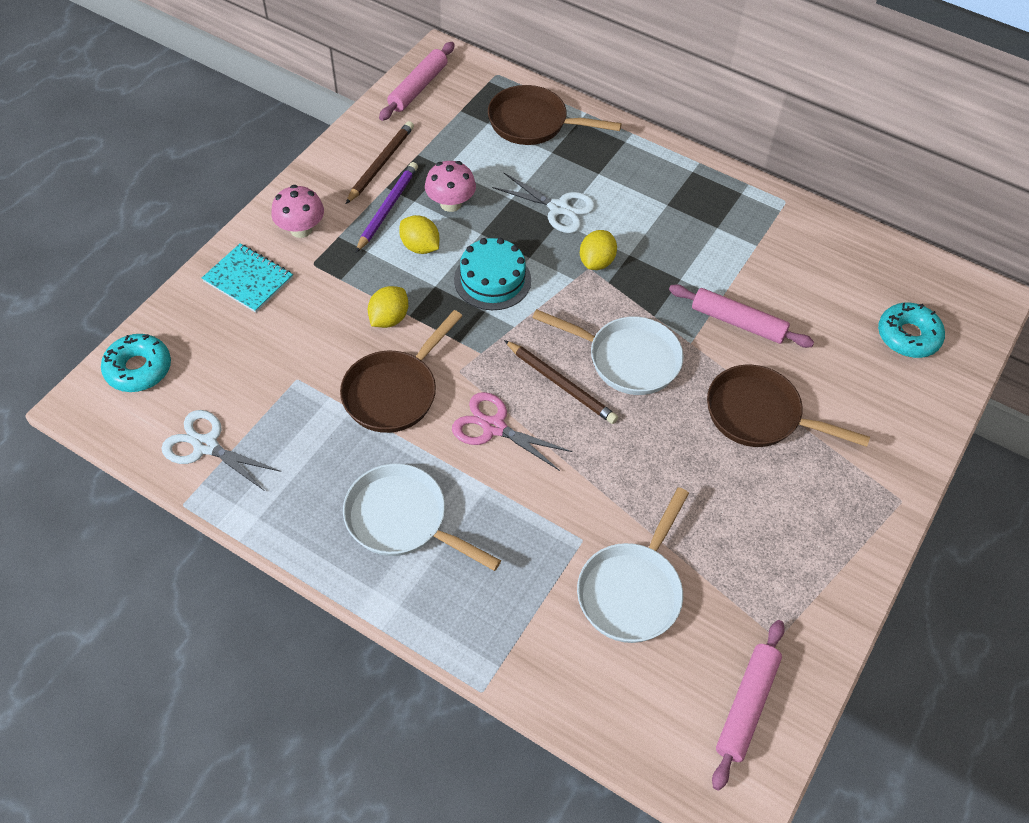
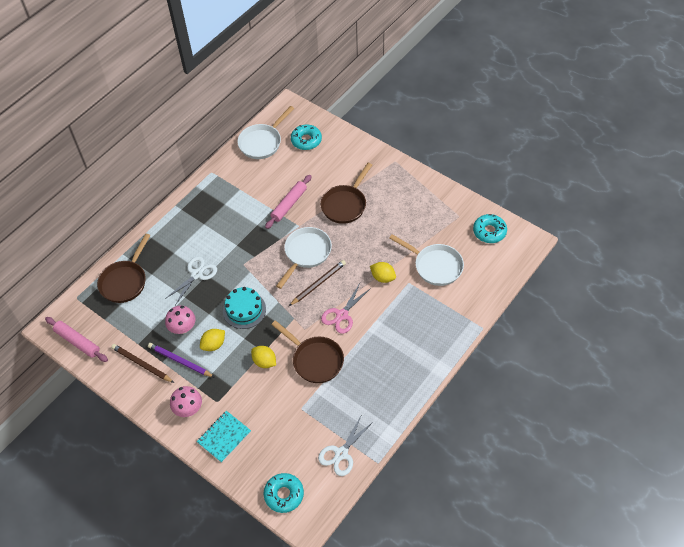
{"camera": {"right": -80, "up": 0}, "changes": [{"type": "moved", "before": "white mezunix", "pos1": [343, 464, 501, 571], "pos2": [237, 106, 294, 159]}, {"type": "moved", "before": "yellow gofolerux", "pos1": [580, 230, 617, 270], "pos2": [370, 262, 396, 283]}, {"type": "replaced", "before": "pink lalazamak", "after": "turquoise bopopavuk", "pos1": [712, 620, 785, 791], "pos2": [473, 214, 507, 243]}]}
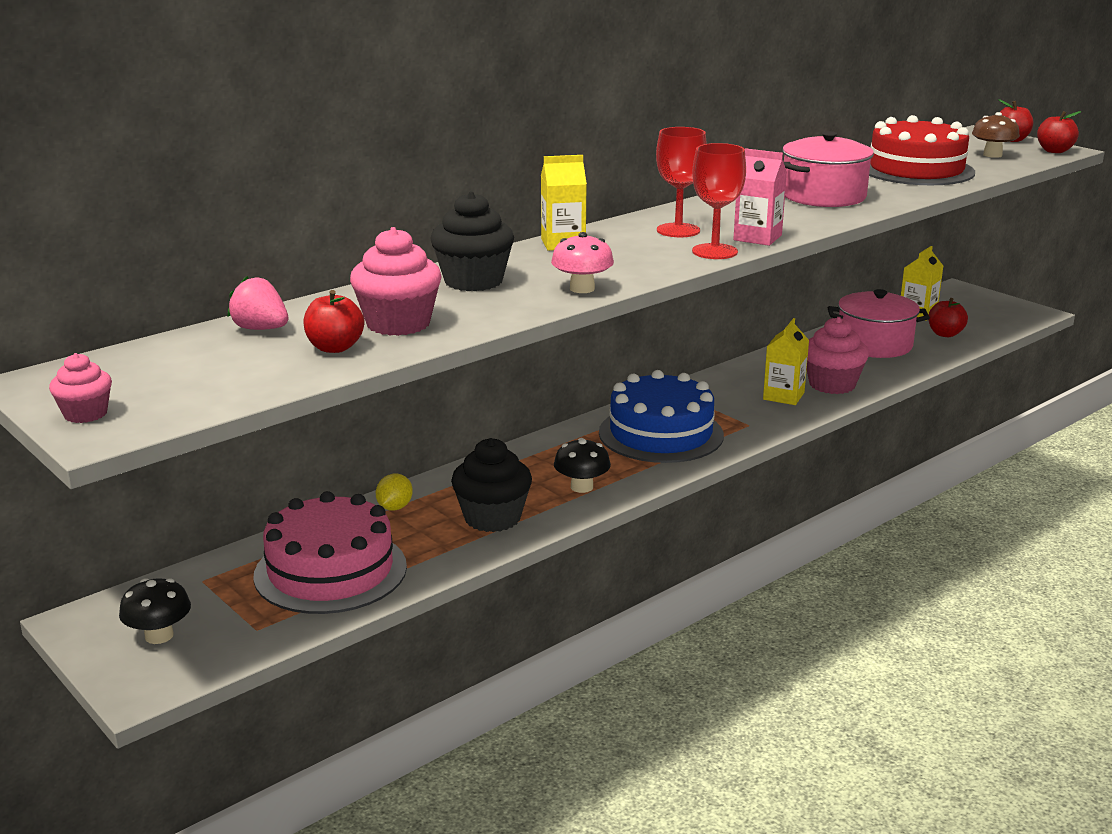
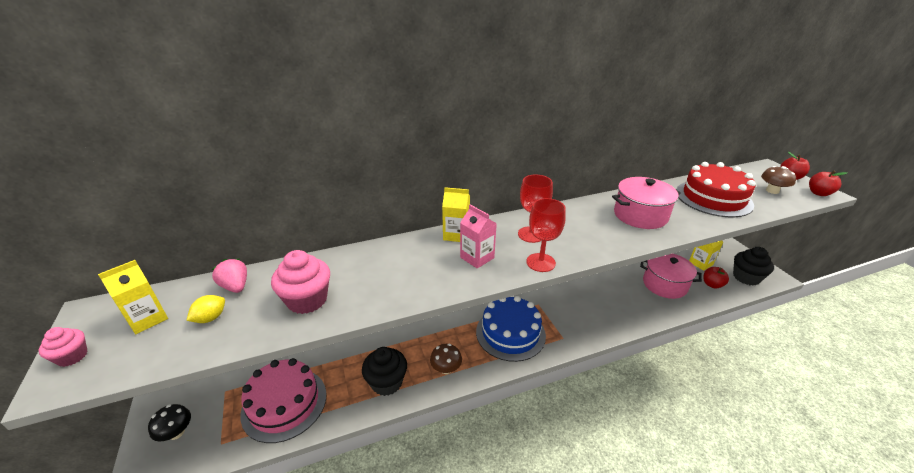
{"camera": {"right": 20, "up": 10}, "changes": [{"type": "removed", "before": "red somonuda", "pos1": [303, 290, 364, 353]}, {"type": "moved", "before": "yellow gofolerux", "pos1": [376, 474, 413, 511], "pos2": [186, 295, 225, 323]}, {"type": "moved", "before": "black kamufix", "pos1": [431, 191, 514, 291], "pos2": [733, 247, 774, 285]}, {"type": "removed", "before": "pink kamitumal", "pos1": [551, 232, 614, 293]}, {"type": "recoloured", "before": "black kamitumal", "after": "brown kamitumal", "pos1": [554, 438, 611, 493], "pos2": [430, 344, 462, 374]}, {"type": "moved", "before": "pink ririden", "pos1": [733, 148, 787, 246], "pos2": [460, 205, 497, 269]}, {"type": "moved", "before": "yellow ririden", "pos1": [763, 318, 809, 405], "pos2": [98, 260, 168, 334]}, {"type": "removed", "before": "pink kamufix", "pos1": [807, 317, 869, 394]}]}
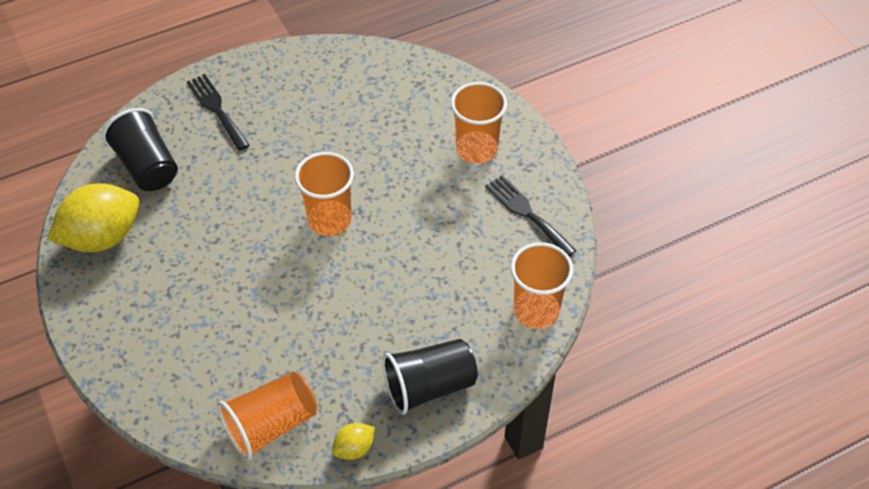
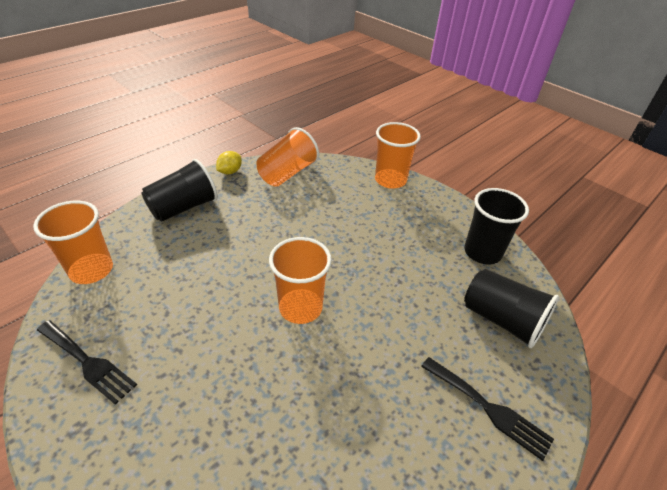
{"camera": {"right": 160, "up": -10}, "changes": [{"type": "replaced", "before": "yellow gofolerux", "after": "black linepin", "pos1": [47, 183, 139, 252], "pos2": [464, 188, 529, 265]}, {"type": "moved", "before": "orange linepin", "pos1": [451, 82, 507, 164], "pos2": [375, 122, 421, 189]}]}
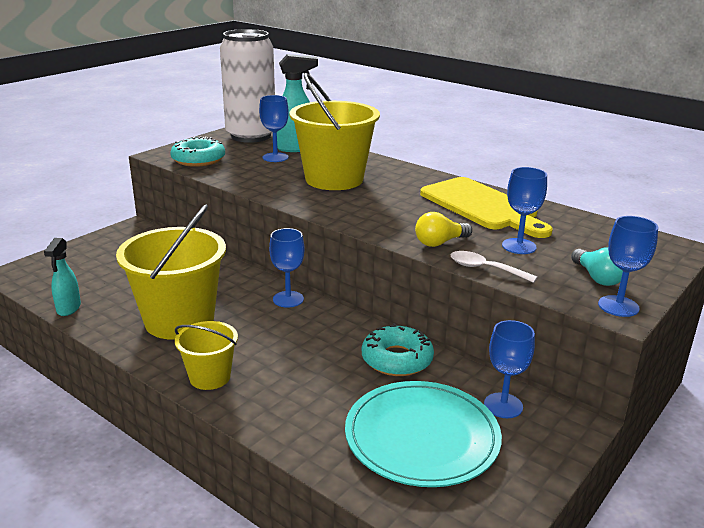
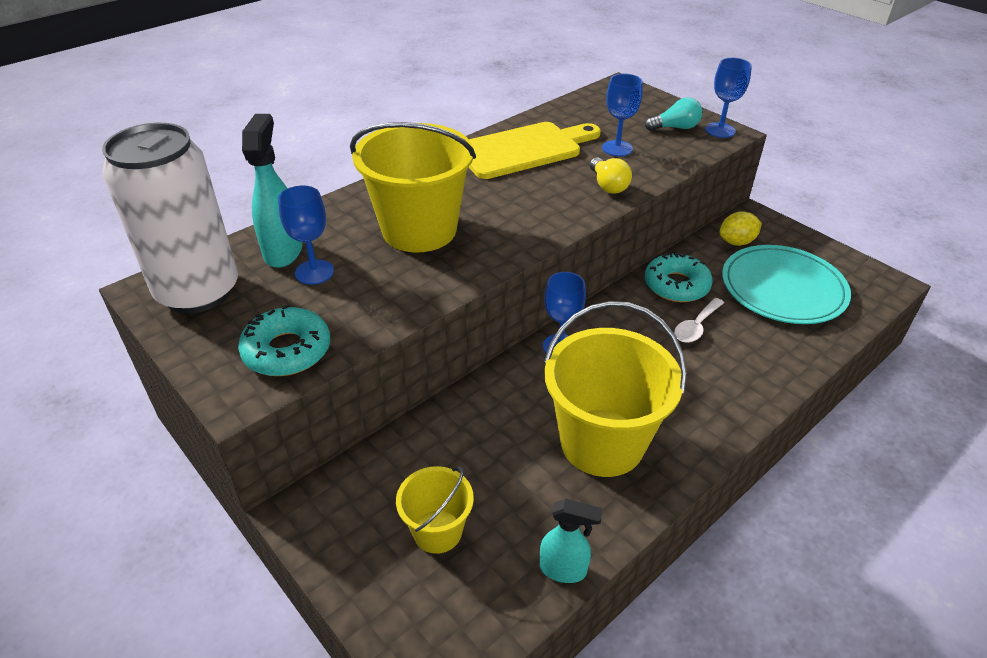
{"camera": {"right": -80, "up": 15}, "changes": [{"type": "moved", "before": "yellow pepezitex", "pos1": [175, 321, 238, 390], "pos2": [396, 466, 474, 554]}, {"type": "moved", "before": "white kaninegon", "pos1": [450, 251, 537, 283], "pos2": [674, 298, 724, 343]}, {"type": "replaced", "before": "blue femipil", "after": "yellow gofolerux", "pos1": [484, 320, 535, 418], "pos2": [719, 211, 762, 246]}]}
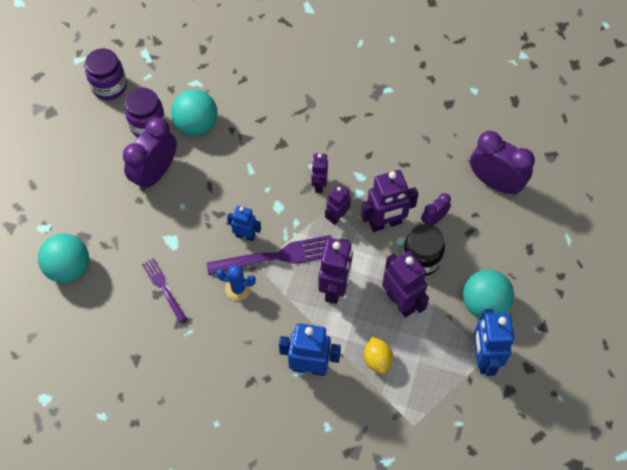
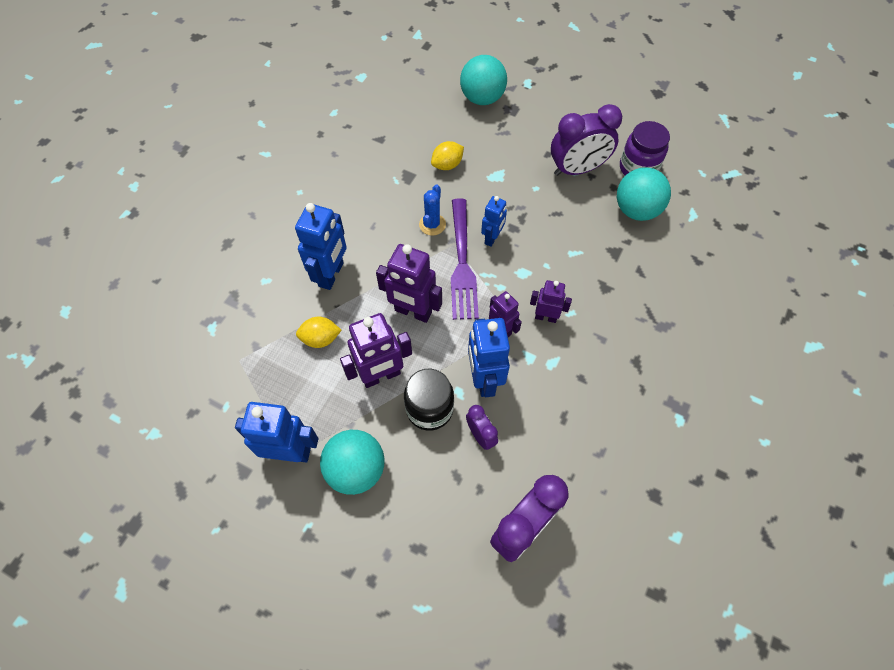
{"camera": {"right": 100, "up": 0}, "changes": [{"type": "removed", "before": "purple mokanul", "pos1": [85, 48, 127, 100]}, {"type": "turned", "before": "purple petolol", "pos1": [123, 117, 177, 191], "pos2": [551, 104, 622, 176], "turn": 120}, {"type": "replaced", "before": "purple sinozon", "after": "yellow gofolerux", "pos1": [142, 258, 186, 322], "pos2": [431, 141, 464, 170]}, {"type": "recoloured", "before": "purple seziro", "after": "blue seziro", "pos1": [361, 170, 418, 232], "pos2": [468, 318, 510, 397]}]}
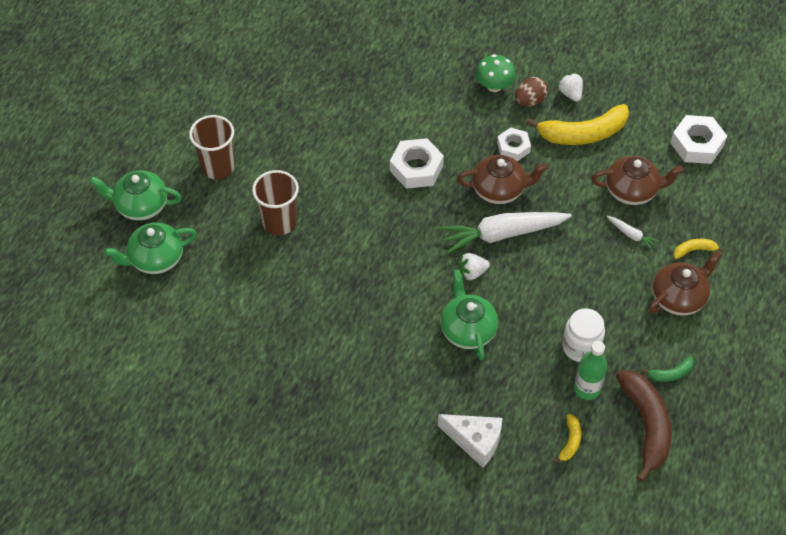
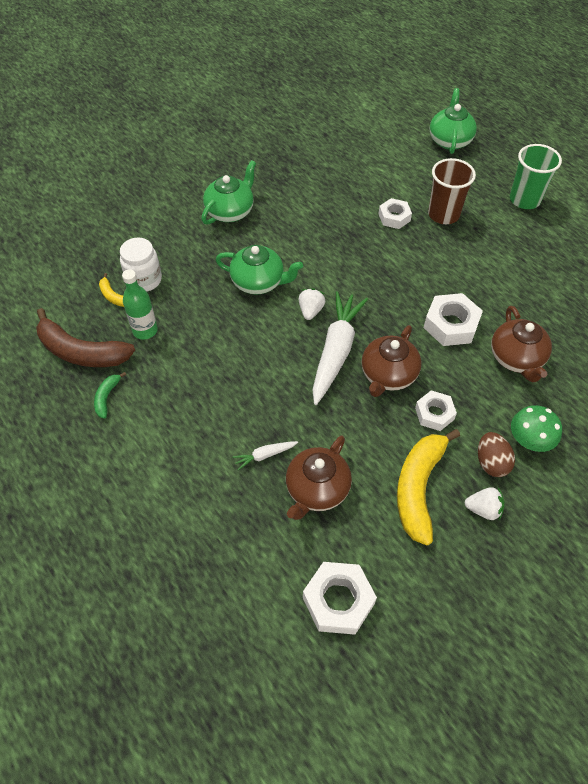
{"camera": {"right": 120, "up": 0}, "changes": [{"type": "moved", "before": "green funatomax", "pos1": [89, 171, 182, 220], "pos2": [202, 160, 256, 225]}, {"type": "recoloured", "before": "brown linepin", "after": "green linepin", "pos1": [189, 115, 235, 179], "pos2": [510, 144, 562, 209]}, {"type": "removed", "before": "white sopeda", "pos1": [438, 414, 502, 468]}, {"type": "moved", "before": "white mokanul", "pos1": [562, 308, 605, 362], "pos2": [120, 238, 162, 292]}, {"type": "moved", "before": "brown funatomax", "pos1": [648, 250, 722, 316], "pos2": [491, 306, 552, 382]}, {"type": "removed", "before": "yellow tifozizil", "pos1": [674, 239, 724, 259]}, {"type": "added", "after": "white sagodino", "pos2": [378, 198, 412, 229]}]}
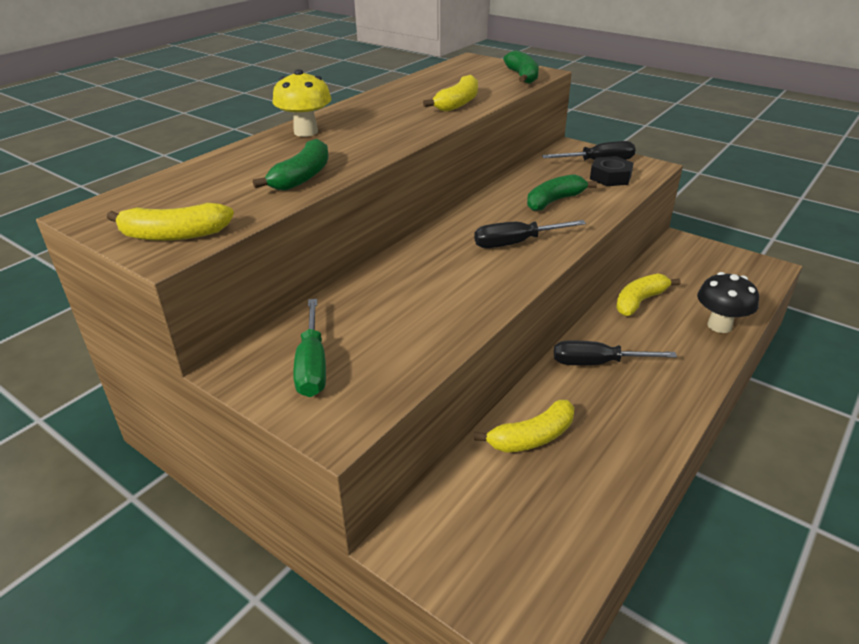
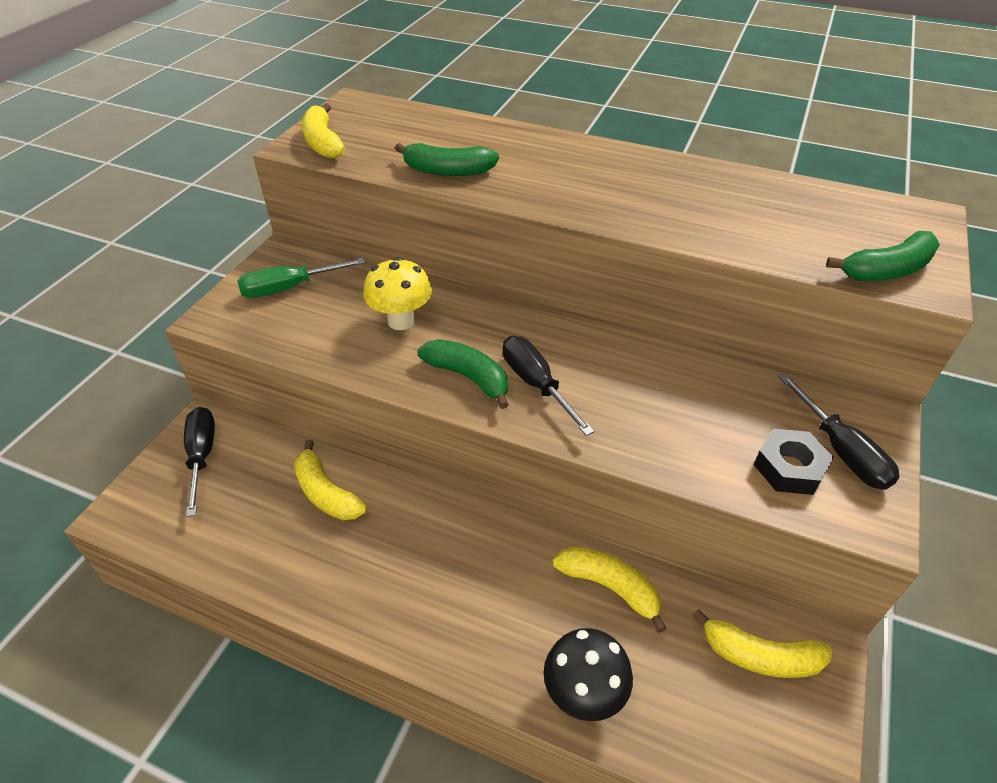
{"camera": {"right": 75, "up": 10}, "changes": [{"type": "moved", "before": "yellow kamitumal", "pos1": [273, 69, 331, 137], "pos2": [363, 257, 432, 330]}, {"type": "moved", "before": "yellow tifozizil", "pos1": [423, 75, 478, 112], "pos2": [692, 609, 832, 678]}, {"type": "moved", "before": "green tifozizil", "pos1": [527, 174, 597, 211], "pos2": [417, 339, 509, 409]}, {"type": "moved", "before": "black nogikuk", "pos1": [554, 340, 677, 365], "pos2": [184, 407, 215, 517]}]}
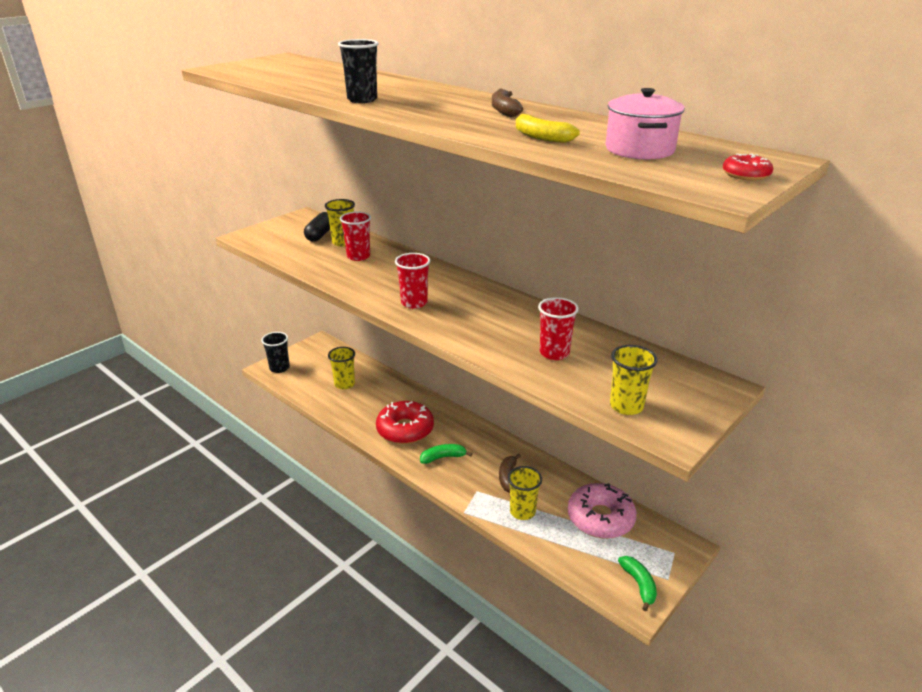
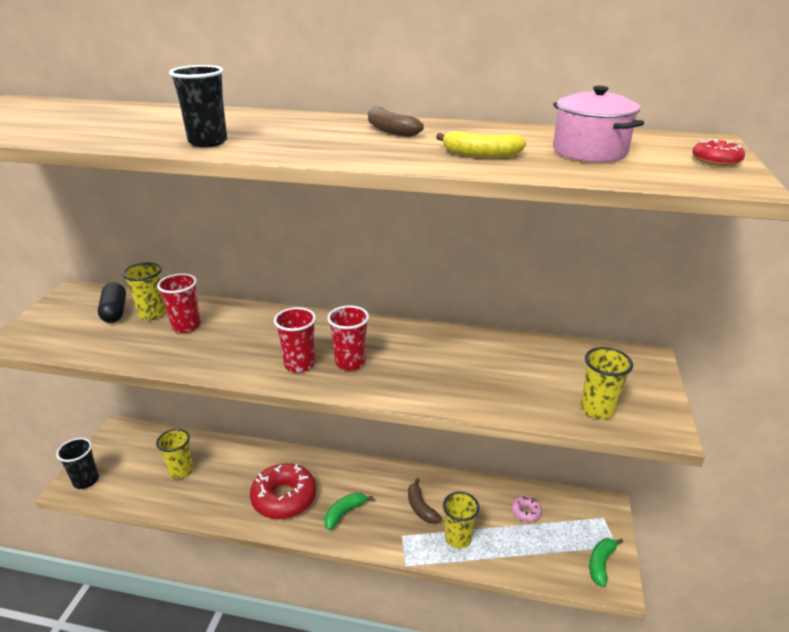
{"camera": {"right": -30, "up": 0}, "changes": [{"type": "moved", "before": "red linepin", "pos1": [538, 297, 579, 360], "pos2": [327, 305, 369, 371]}, {"type": "resized", "before": "pink bopopavuk", "pos1": [568, 483, 637, 539], "pos2": [512, 496, 542, 522], "scale": 0.44}, {"type": "turned", "before": "green tifozizil", "pos1": [618, 556, 657, 611], "pos2": [589, 538, 623, 587], "turn": -105}]}
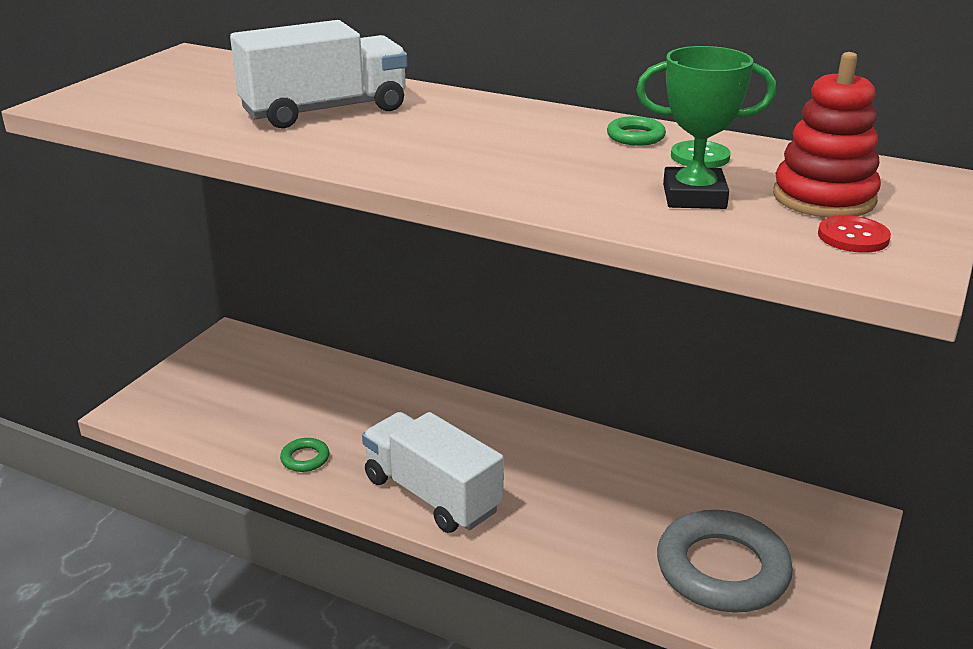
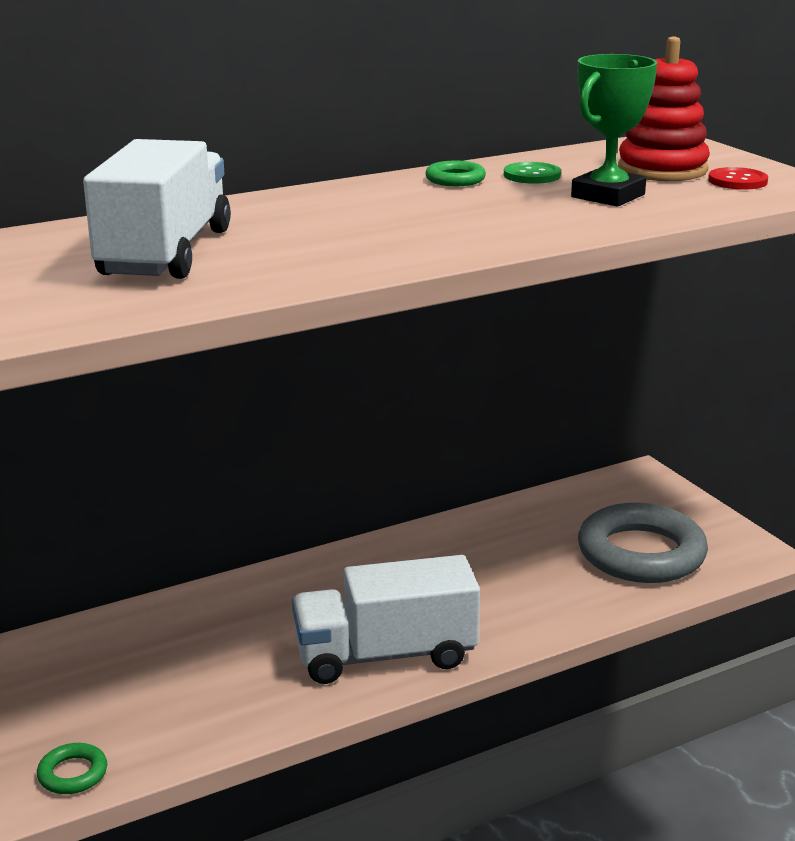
{"camera": {"right": -55, "up": -5}, "changes": [{"type": "moved", "before": "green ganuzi", "pos1": [280, 438, 329, 472], "pos2": [37, 743, 107, 794]}]}
